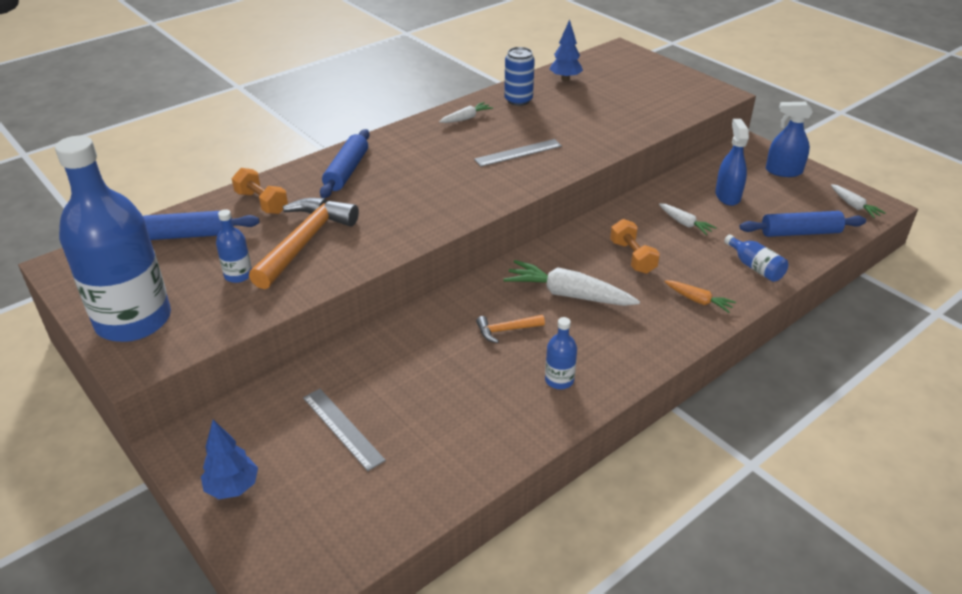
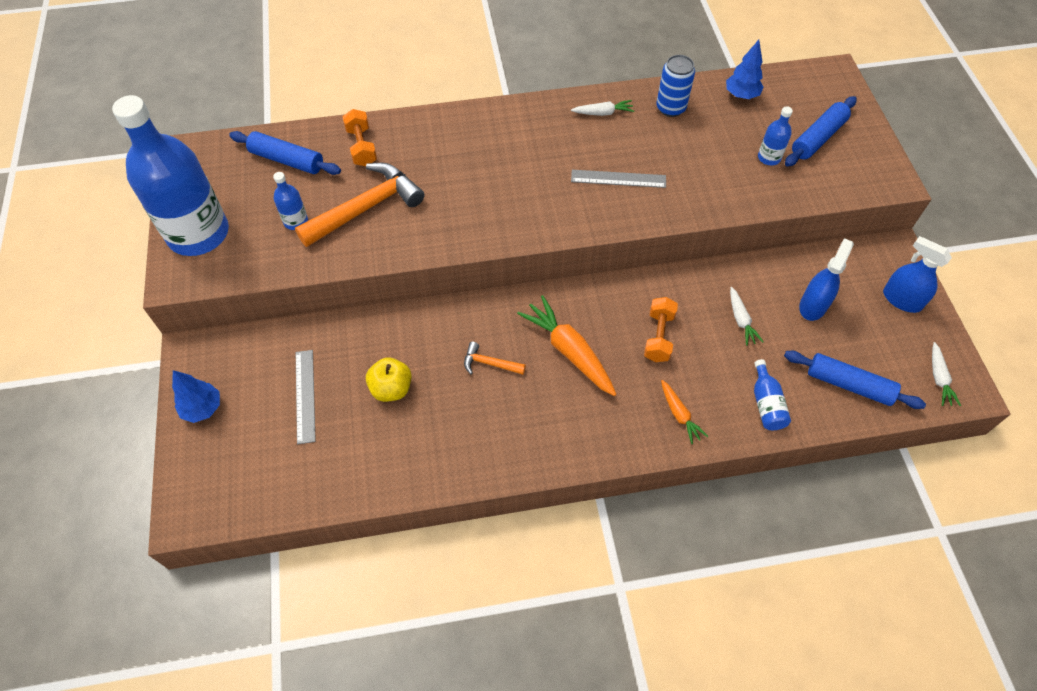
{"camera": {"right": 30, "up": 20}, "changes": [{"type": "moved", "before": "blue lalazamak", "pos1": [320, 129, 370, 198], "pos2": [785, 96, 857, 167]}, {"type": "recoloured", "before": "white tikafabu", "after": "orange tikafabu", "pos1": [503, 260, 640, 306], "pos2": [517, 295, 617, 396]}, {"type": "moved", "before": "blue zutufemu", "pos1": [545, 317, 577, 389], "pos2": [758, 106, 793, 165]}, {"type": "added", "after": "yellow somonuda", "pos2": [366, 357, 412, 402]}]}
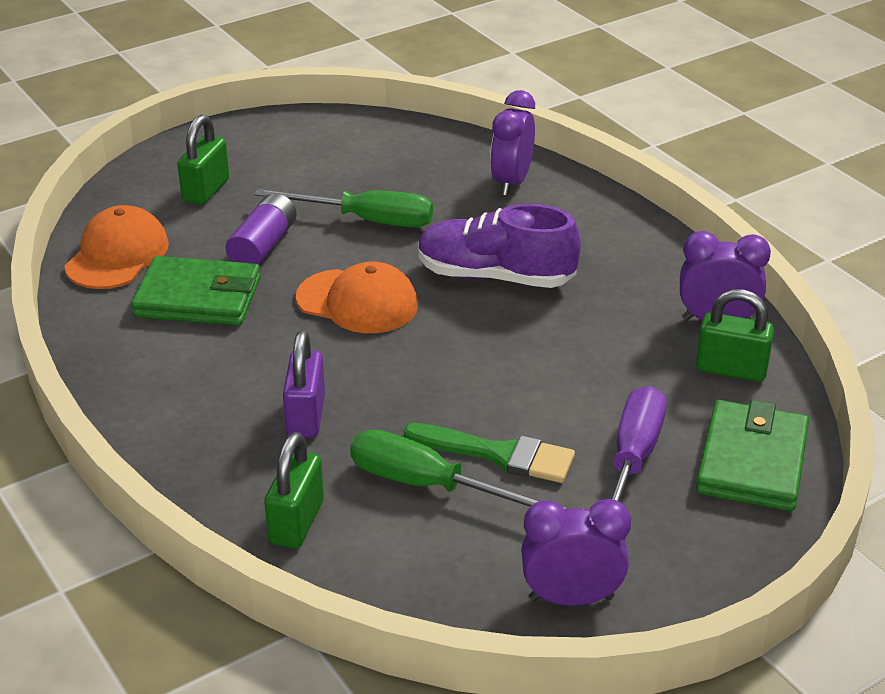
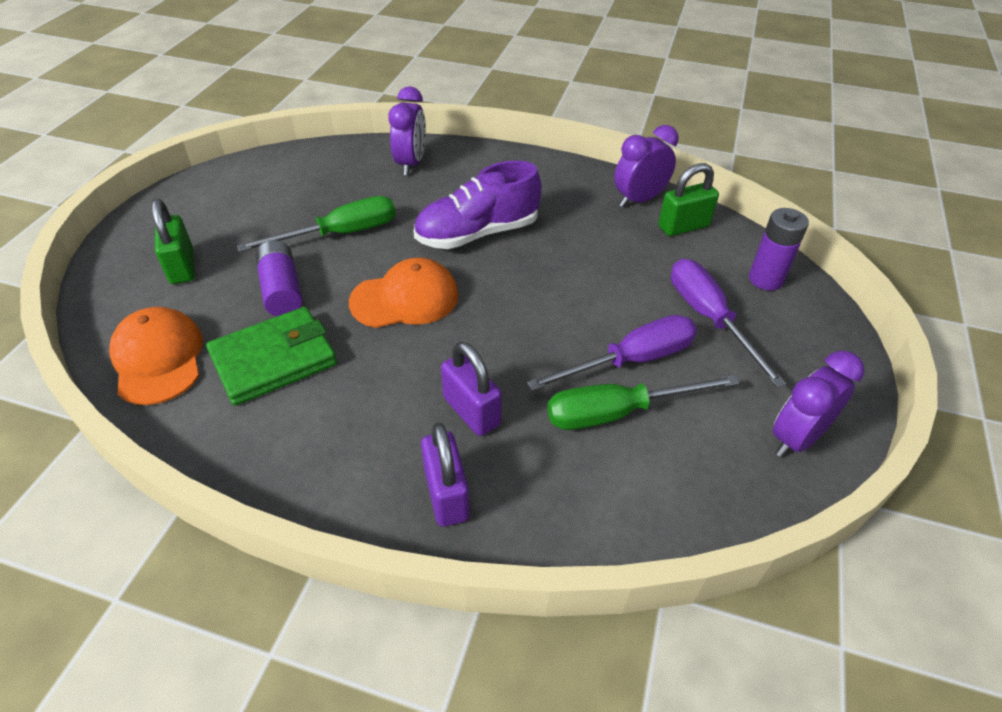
{"camera": {"right": -40, "up": 10}, "changes": [{"type": "removed", "before": "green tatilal", "pos1": [264, 432, 324, 549]}, {"type": "replaced", "before": "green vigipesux", "after": "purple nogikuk", "pos1": [404, 423, 575, 483], "pos2": [527, 315, 697, 391]}, {"type": "turned", "before": "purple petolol", "pos1": [490, 90, 535, 196], "pos2": [388, 86, 426, 175], "turn": -150}, {"type": "replaced", "before": "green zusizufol", "after": "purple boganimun", "pos1": [696, 400, 809, 511], "pos2": [749, 208, 809, 291]}, {"type": "added", "after": "purple tatilal", "pos2": [421, 422, 470, 527]}]}
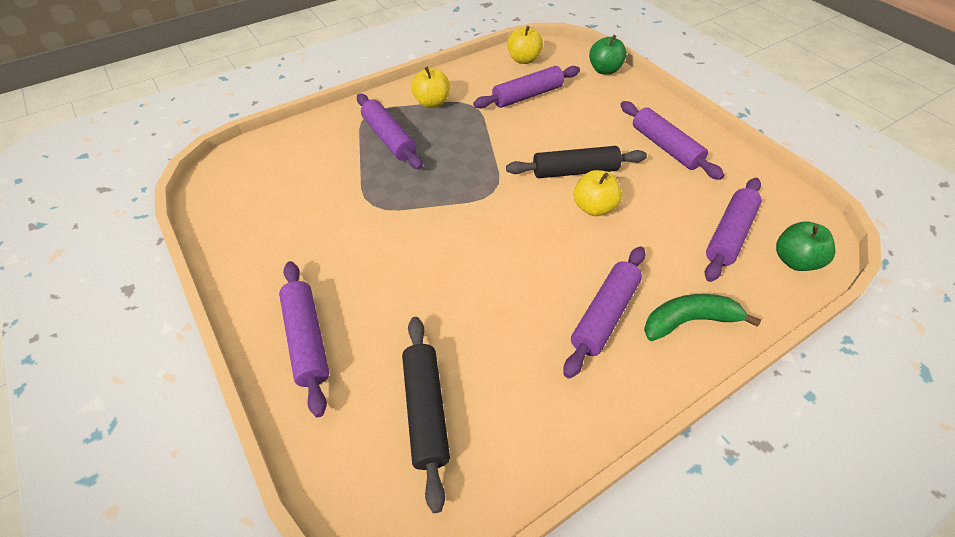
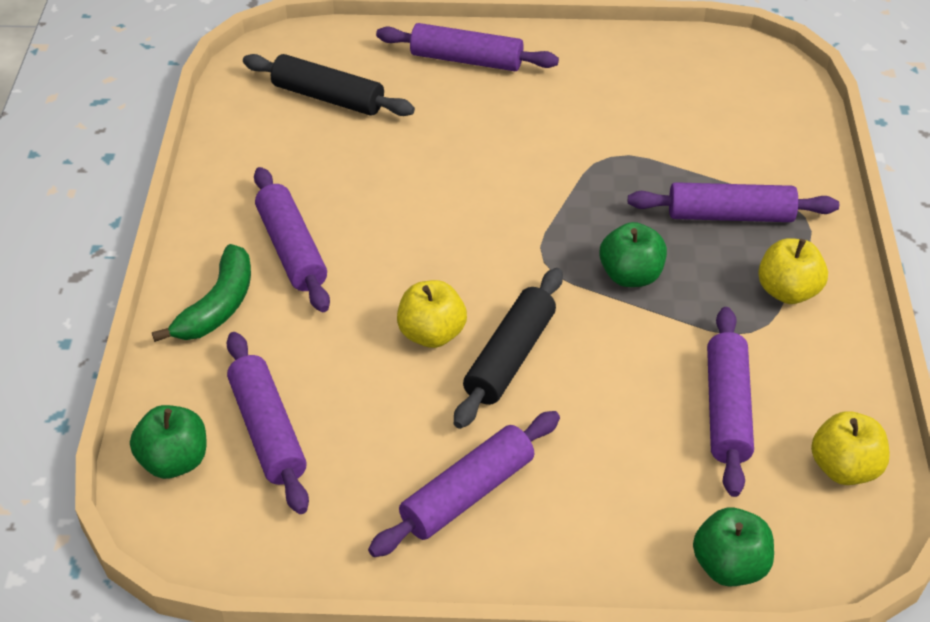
{"camera": {"right": 125, "up": -5}, "changes": [{"type": "turned", "before": "purple lalazamak", "pos1": [620, 101, 724, 180], "pos2": [368, 411, 560, 557], "turn": -45}, {"type": "added", "after": "green somonuda", "pos2": [599, 222, 667, 287]}]}
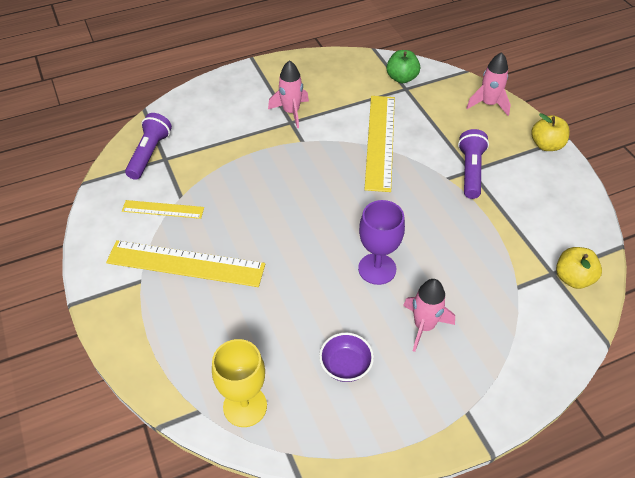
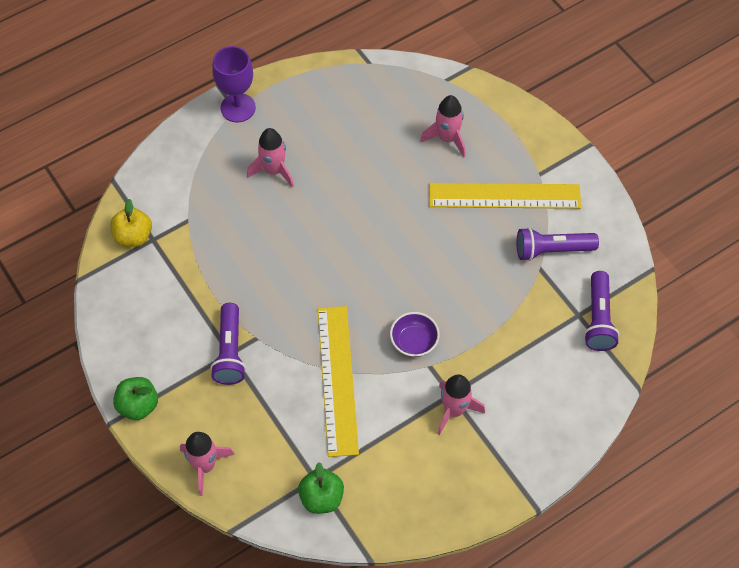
{"camera": {"right": 170, "up": 10}, "changes": [{"type": "replaced", "before": "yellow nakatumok", "after": "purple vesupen", "pos1": [122, 200, 204, 219], "pos2": [517, 227, 599, 261]}, {"type": "removed", "before": "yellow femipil", "pos1": [212, 339, 267, 427]}, {"type": "moved", "before": "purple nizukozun", "pos1": [319, 332, 374, 382], "pos2": [390, 312, 440, 357]}, {"type": "moved", "before": "purple femipil", "pos1": [358, 200, 405, 285], "pos2": [212, 46, 256, 123]}, {"type": "recoloured", "before": "yellow somonuda", "after": "green somonuda", "pos1": [531, 113, 570, 151], "pos2": [113, 377, 158, 420]}, {"type": "added", "after": "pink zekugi", "pos2": [420, 95, 466, 157]}]}
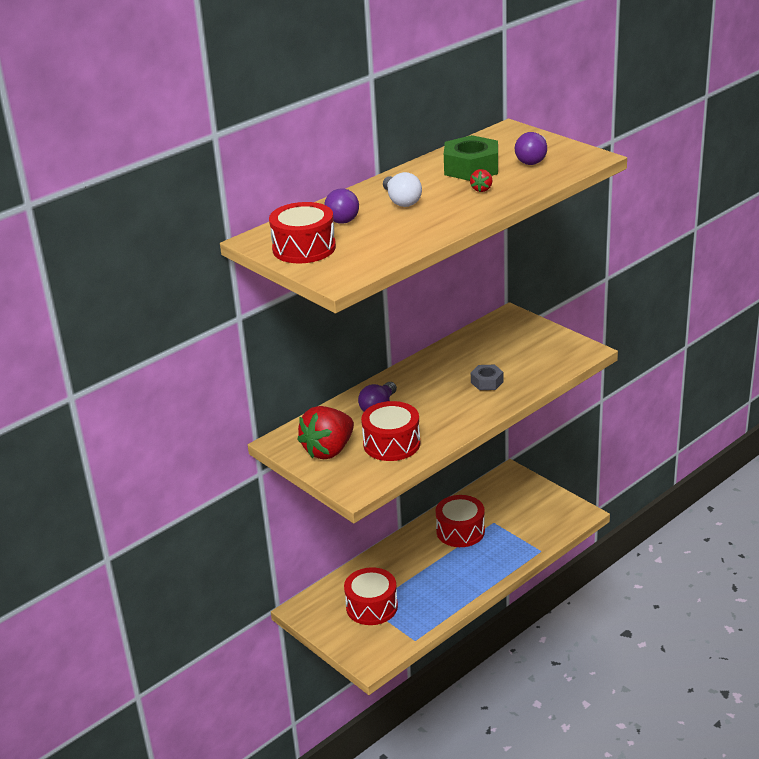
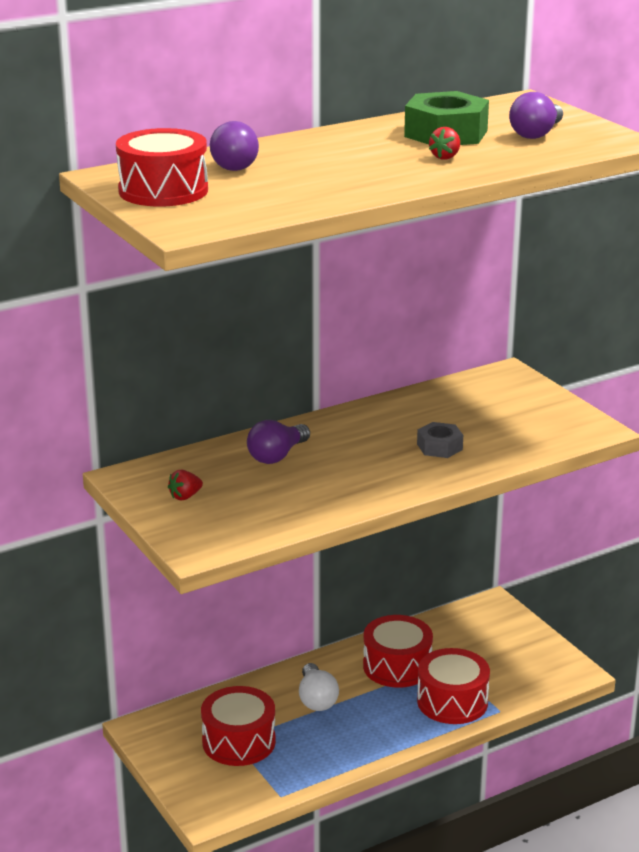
{"camera": {"right": 10, "up": -5}, "changes": [{"type": "resized", "before": "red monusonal", "pos1": [297, 406, 354, 459], "pos2": [168, 470, 203, 501], "scale": 0.41}, {"type": "moved", "before": "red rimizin", "pos1": [361, 401, 420, 461], "pos2": [417, 648, 490, 724]}, {"type": "moved", "before": "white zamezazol", "pos1": [383, 172, 422, 207], "pos2": [299, 663, 339, 711]}]}
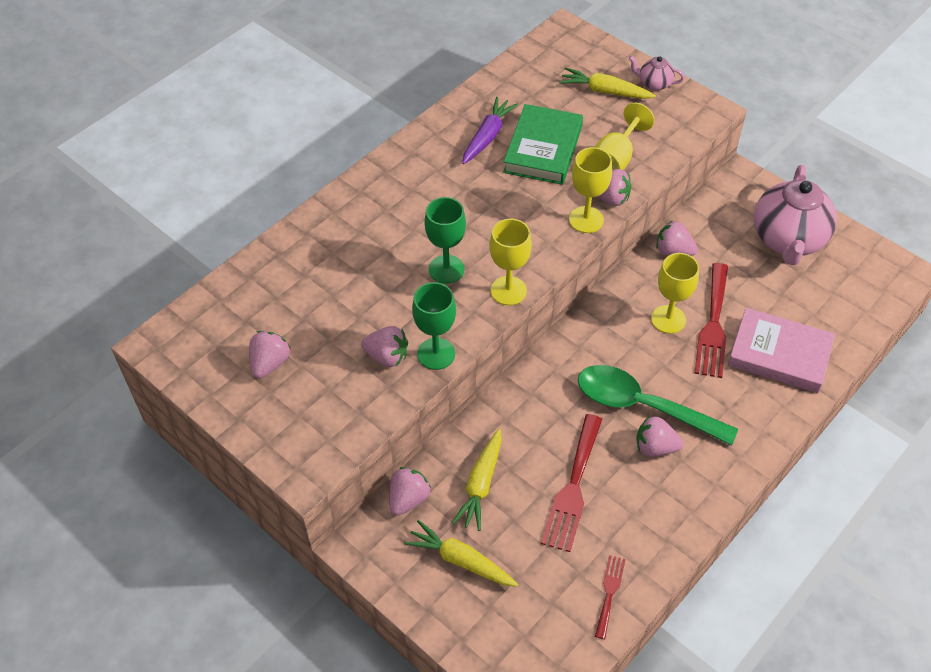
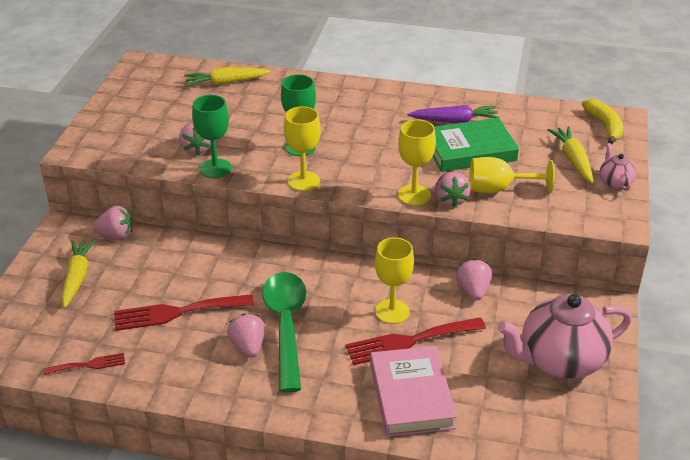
{"camera": {"right": 60, "up": -15}, "changes": [{"type": "removed", "before": "pink monusonal", "pos1": [249, 331, 291, 378]}, {"type": "moved", "before": "yellow tikafabu", "pos1": [452, 429, 502, 531], "pos2": [184, 67, 271, 86]}, {"type": "added", "after": "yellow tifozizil", "pos2": [582, 99, 624, 145]}]}
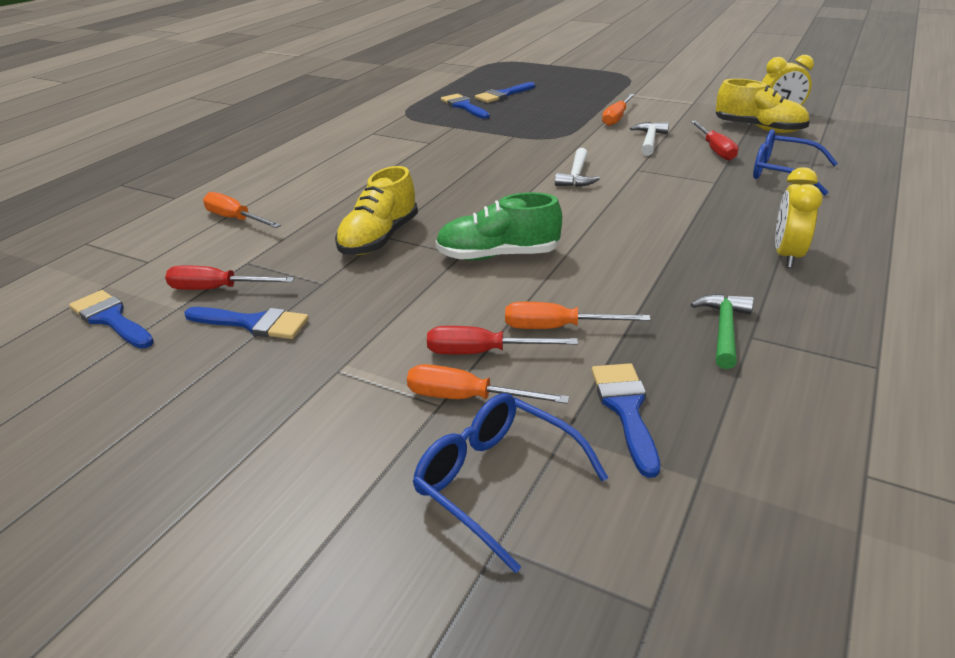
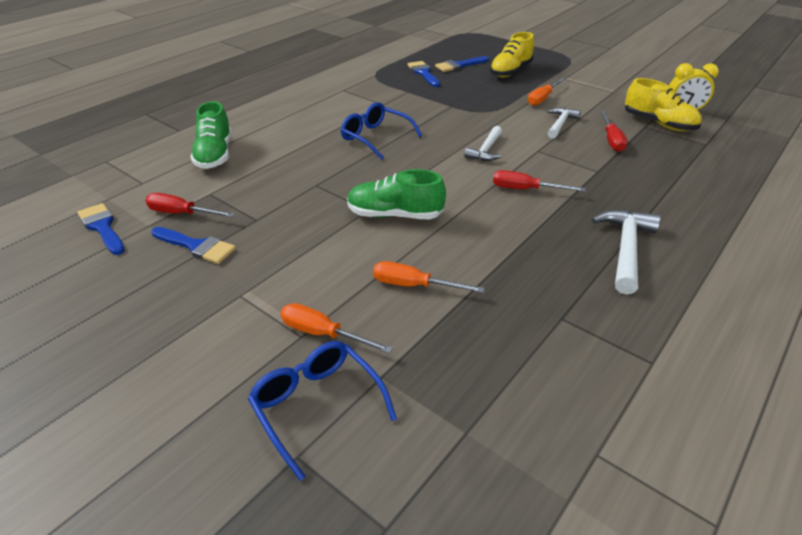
{"camera": {"right": 10, "up": 5}, "changes": [{"type": "replaced", "before": "orange nogikuk", "after": "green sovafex", "pos1": [203, 192, 281, 228], "pos2": [190, 101, 232, 169]}, {"type": "moved", "before": "yellow sovafex", "pos1": [335, 166, 418, 255], "pos2": [490, 32, 534, 78]}, {"type": "moved", "before": "red nogikuk", "pos1": [427, 326, 578, 354], "pos2": [493, 170, 586, 191]}, {"type": "removed", "before": "blue vigipesux", "pos1": [592, 363, 660, 478]}, {"type": "removed", "before": "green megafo", "pos1": [690, 294, 754, 369]}, {"type": "moved", "before": "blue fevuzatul", "pos1": [753, 129, 838, 195], "pos2": [341, 102, 422, 160]}, {"type": "replaced", "before": "yellow petolol", "after": "white megafo", "pos1": [775, 167, 822, 268], "pos2": [592, 210, 661, 295]}]}
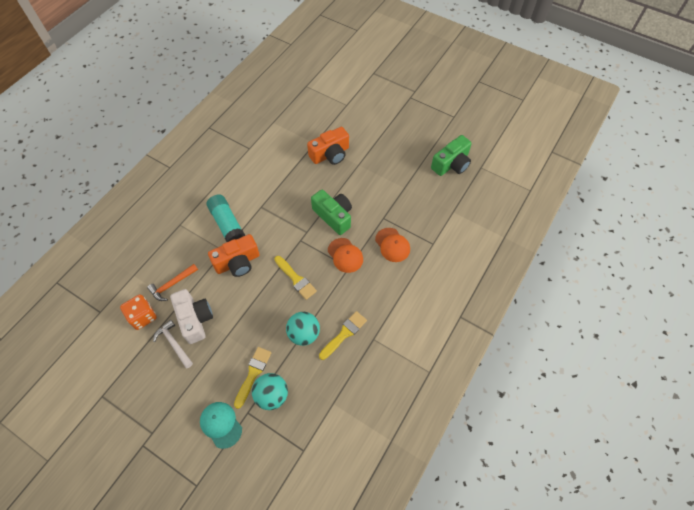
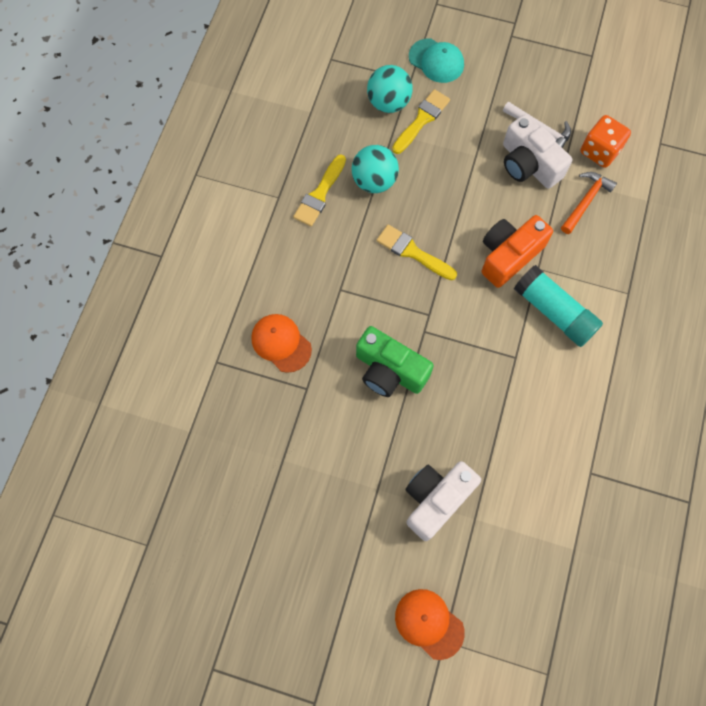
{"camera": {"right": 165, "up": 10}, "changes": [{"type": "turned", "before": "yellow vigipesux", "pos1": [234, 347, 271, 409], "pos2": [392, 89, 450, 154], "turn": -150}, {"type": "recoloured", "before": "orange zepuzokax", "after": "white zepuzokax", "pos1": [307, 127, 349, 165], "pos2": [405, 461, 481, 541]}, {"type": "moved", "before": "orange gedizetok", "pos1": [328, 238, 363, 273], "pos2": [395, 589, 465, 660]}, {"type": "removed", "before": "green zepuzokax", "pos1": [431, 135, 472, 176]}]}
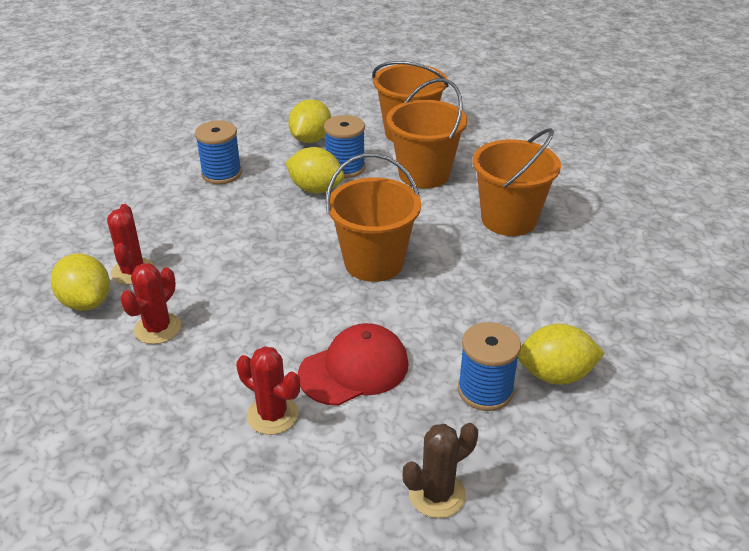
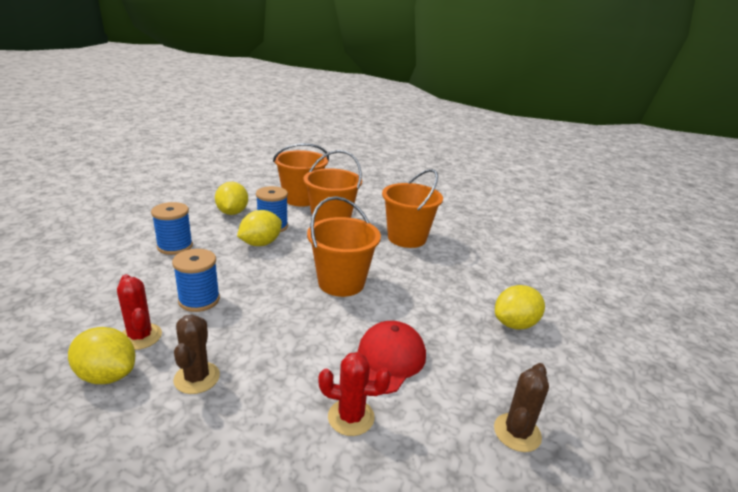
{"camera": {"right": -30, "up": -10}, "changes": [{"type": "recoloured", "before": "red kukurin", "after": "brown kukurin", "pos1": [120, 263, 181, 344], "pos2": [173, 314, 220, 394]}, {"type": "turned", "before": "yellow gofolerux", "pos1": [285, 147, 344, 193], "pos2": [237, 210, 282, 246], "turn": -45}, {"type": "moved", "before": "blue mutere", "pos1": [458, 322, 521, 411], "pos2": [172, 249, 220, 312]}]}
